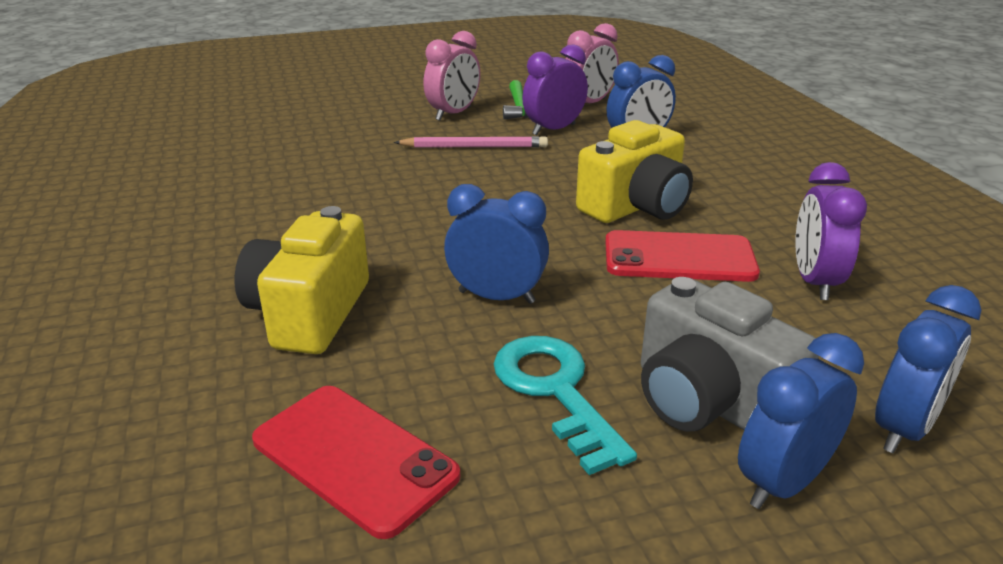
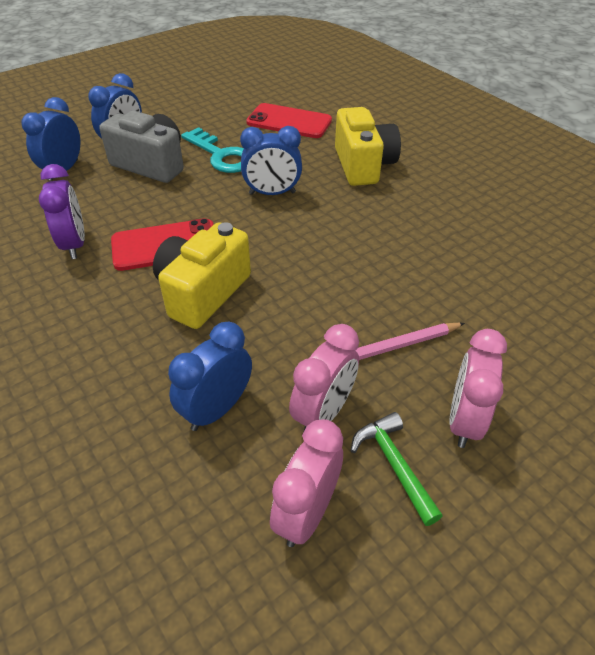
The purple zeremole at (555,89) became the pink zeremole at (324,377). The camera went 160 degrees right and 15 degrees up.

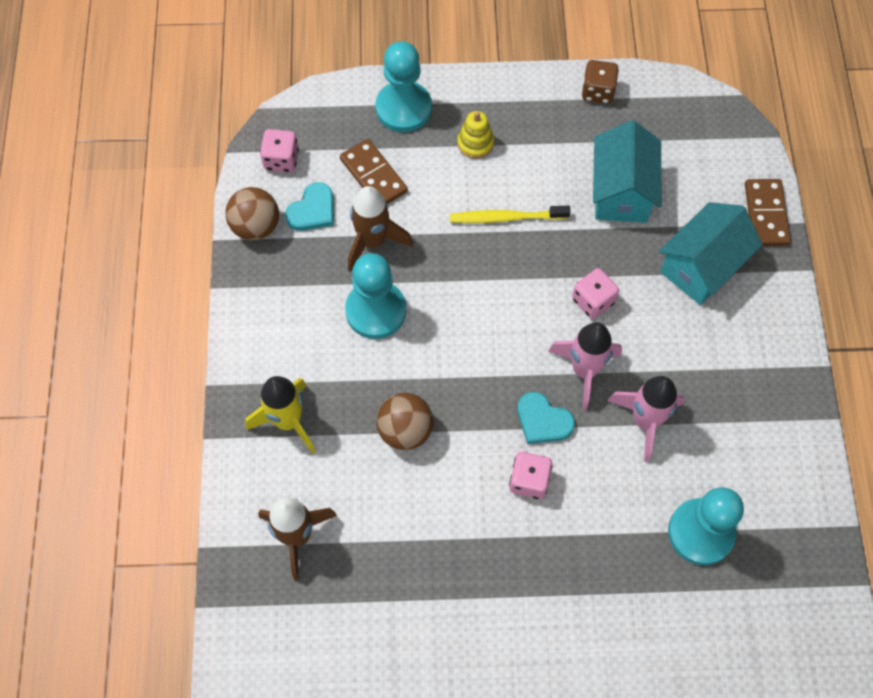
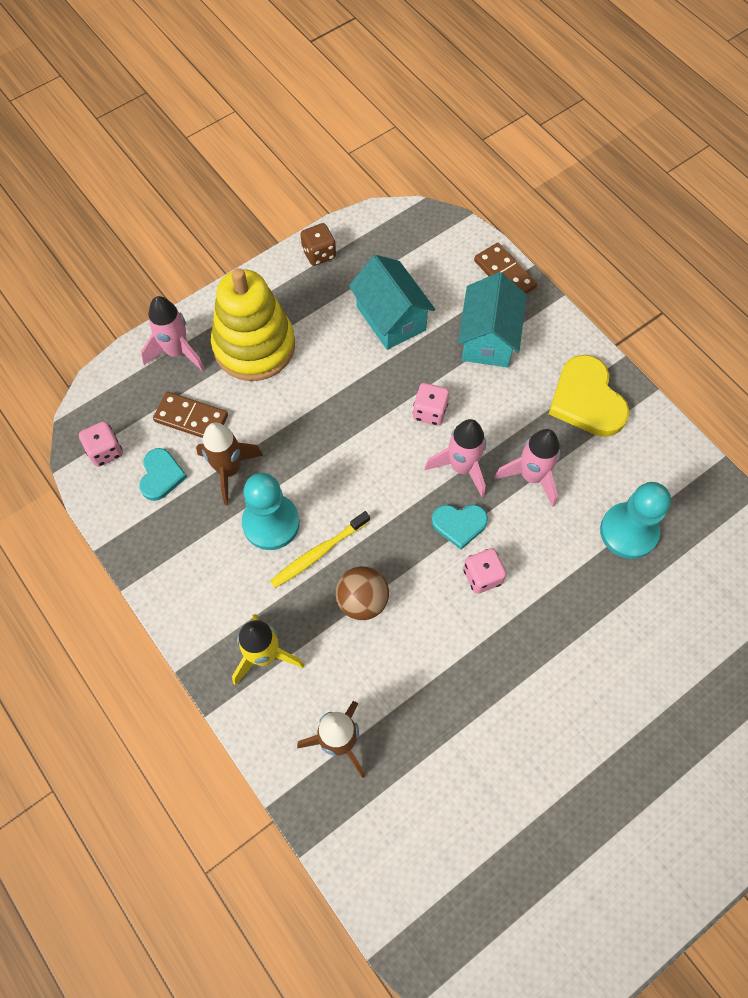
The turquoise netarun at (403,86) was replaced by the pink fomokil at (173,333). The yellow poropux at (475,135) changed to 2.43 times the size. The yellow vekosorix moved from (510,214) to (320,549). The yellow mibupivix at (589,396) appeared. The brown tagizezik at (252,213) disappeared. The camera went 35 degrees left and 0 degrees up.

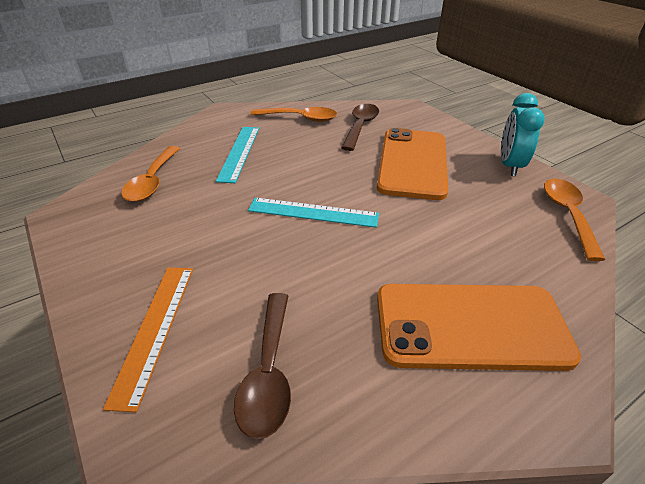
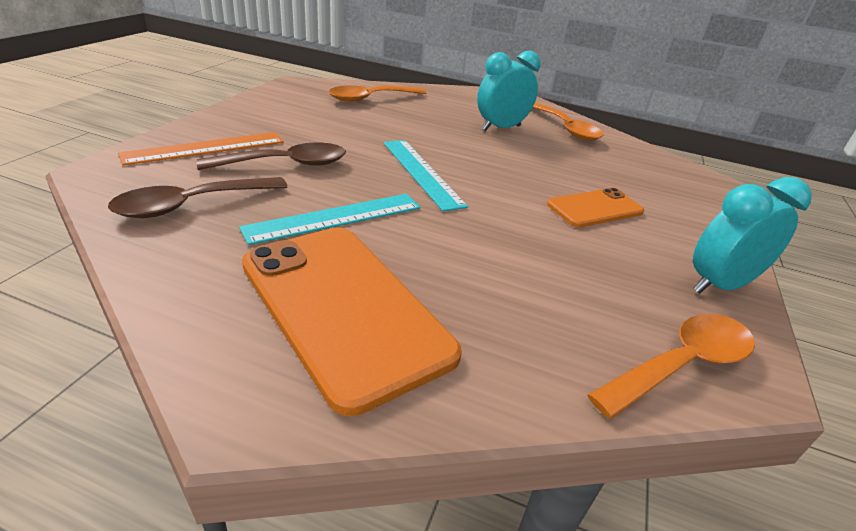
The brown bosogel moved from (360,127) to (271,156). The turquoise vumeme moved from (237,155) to (330,219). The turquoise zeremole at (509,91) appeared. The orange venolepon at (412,164) changed to 0.54 times the size. The camera went 50 degrees right and 5 degrees down.

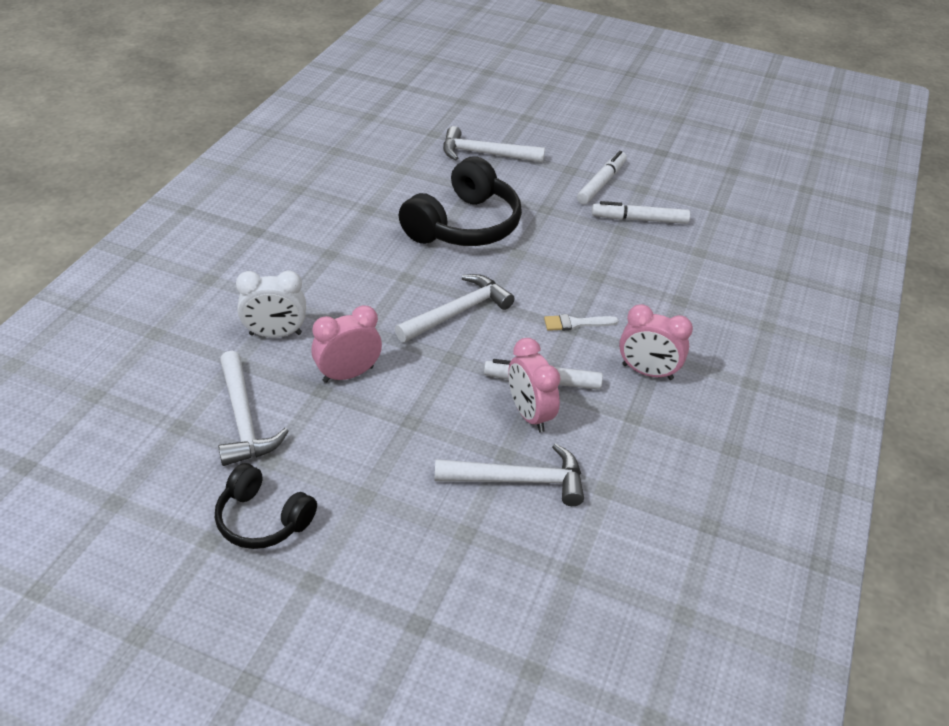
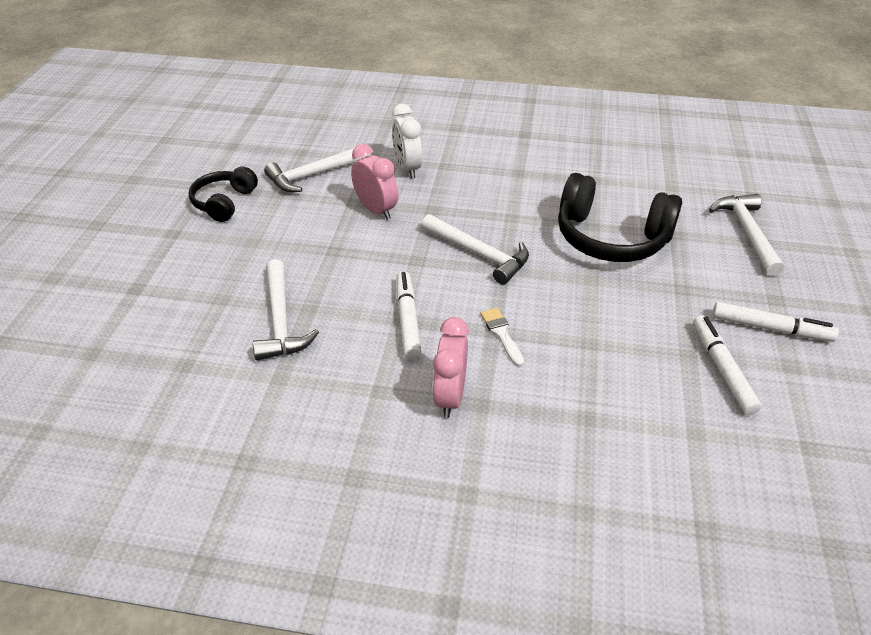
The pink zeremole at (534,385) disappeared. The camera went 80 degrees right and 0 degrees up.

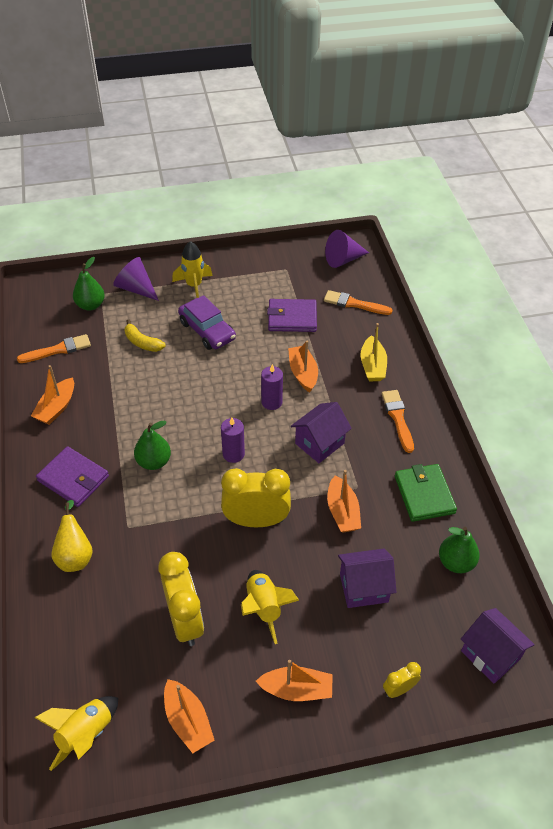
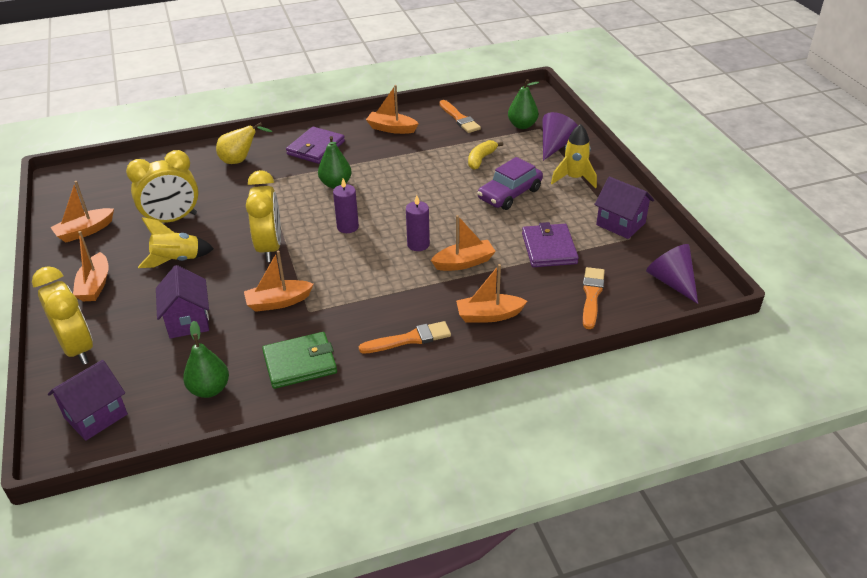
The yellow zeremole at (402,680) changed to 2.04 times the size. The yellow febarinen at (373,352) became the orange febarinen at (491,293). The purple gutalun moved from (321,432) to (624,208). The yellow fomokil at (76,733) disappeared. The camera went 85 degrees right and 10 degrees down.

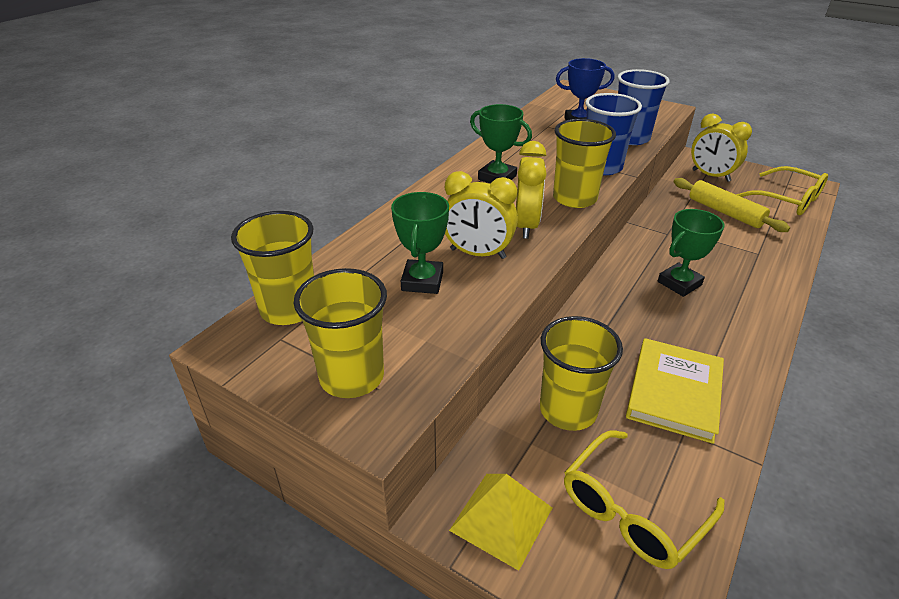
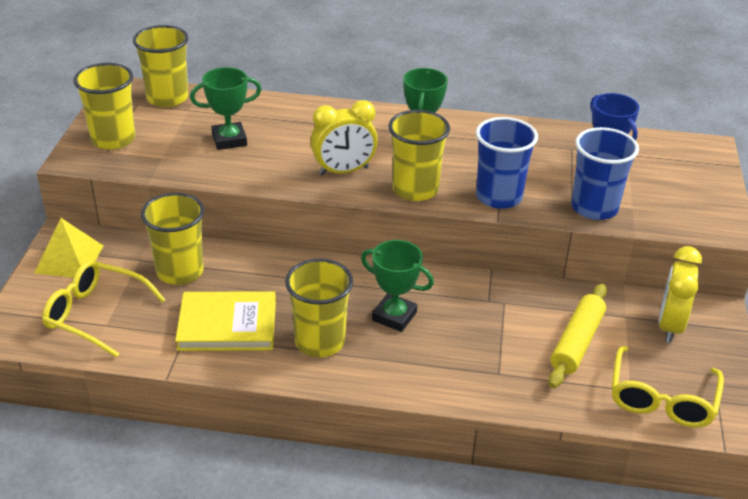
The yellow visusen at (319,307) appeared. The yellow zeremole at (481,215) disappeared. The camera went 65 degrees right and 0 degrees up.

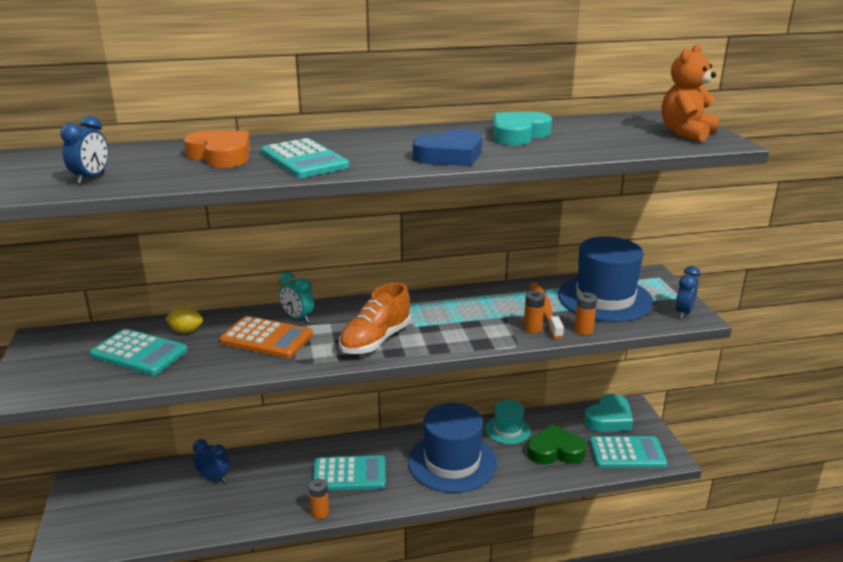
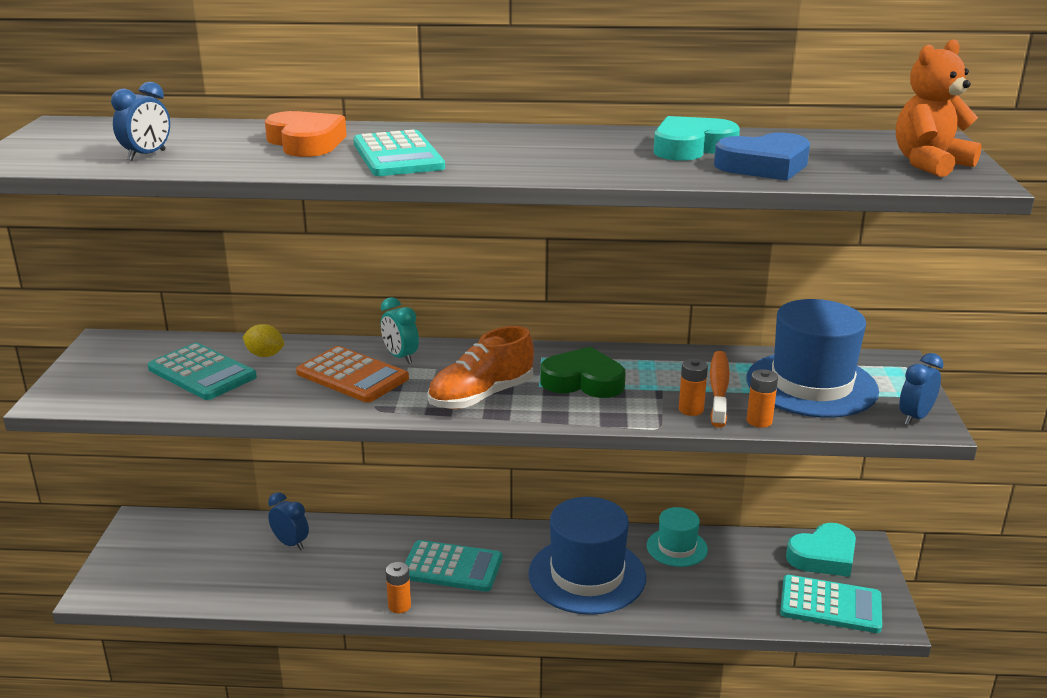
The green mibupivix moved from (556,444) to (583,372). The blue mibupivix moved from (447,147) to (762,156). The camera went 15 degrees right and 0 degrees up.

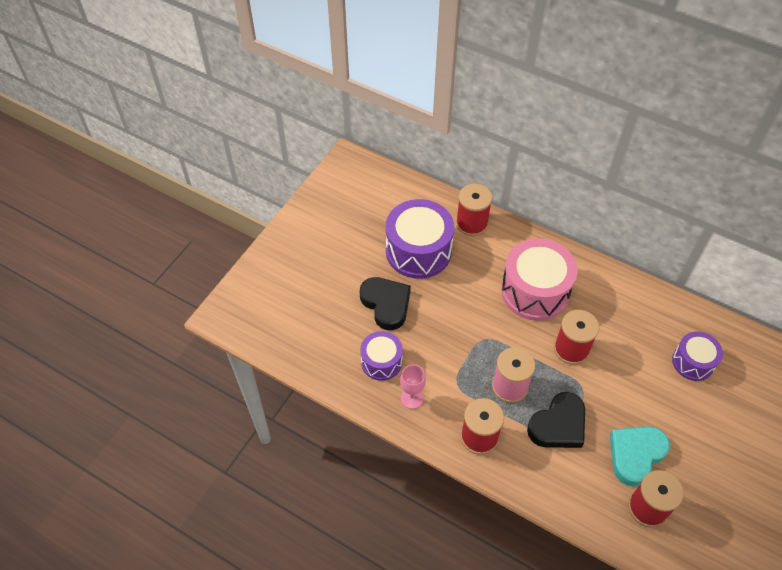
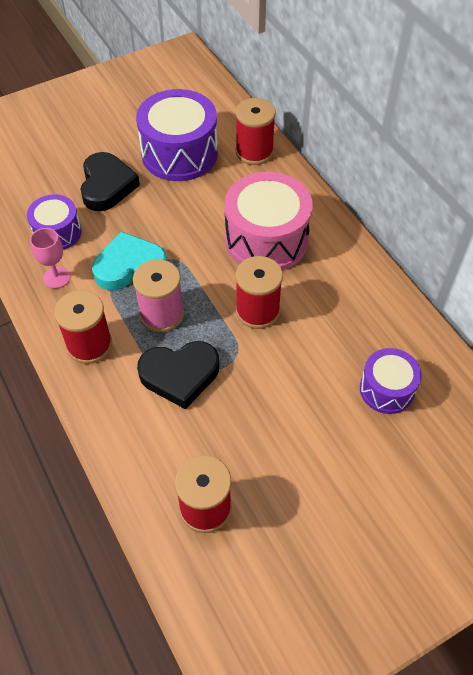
The turquoise mibupivix moved from (640,456) to (129,261). The camera went 30 degrees right and 0 degrees up.

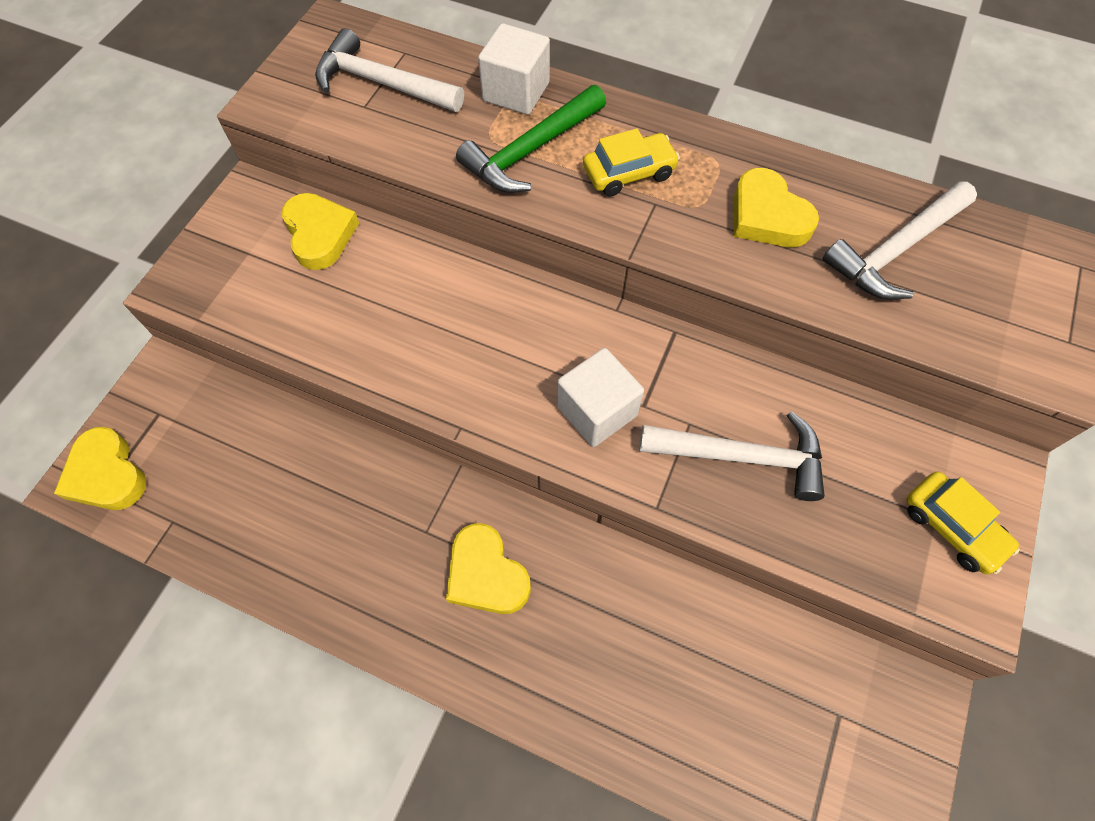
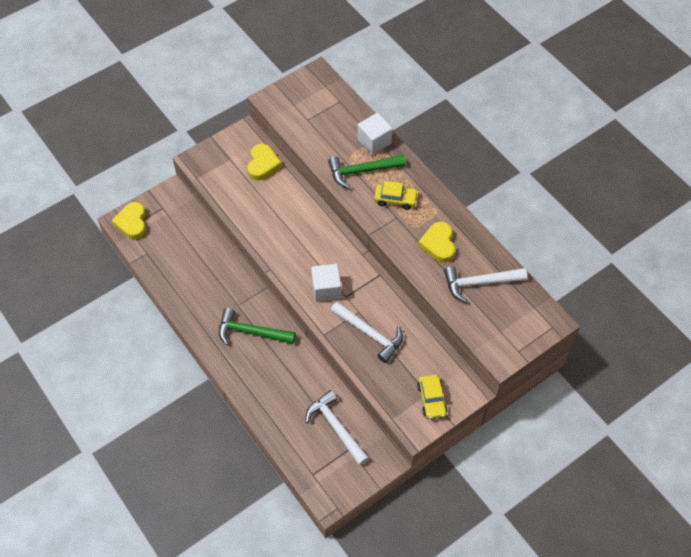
The yellow mibupivix at (488,568) was replaced by the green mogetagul at (257,326). The white mogetagul moved from (389,70) to (337,428). The camera went 30 degrees right and 5 degrees down.

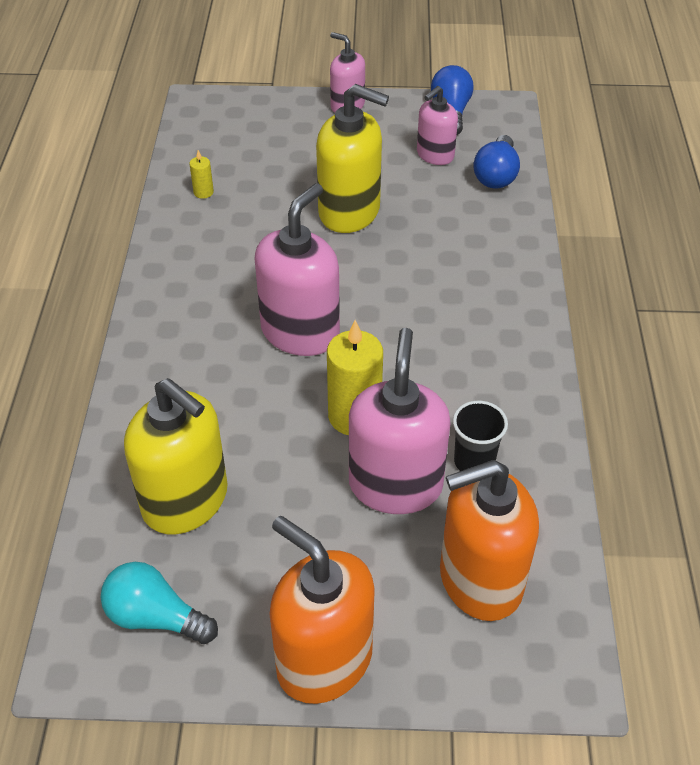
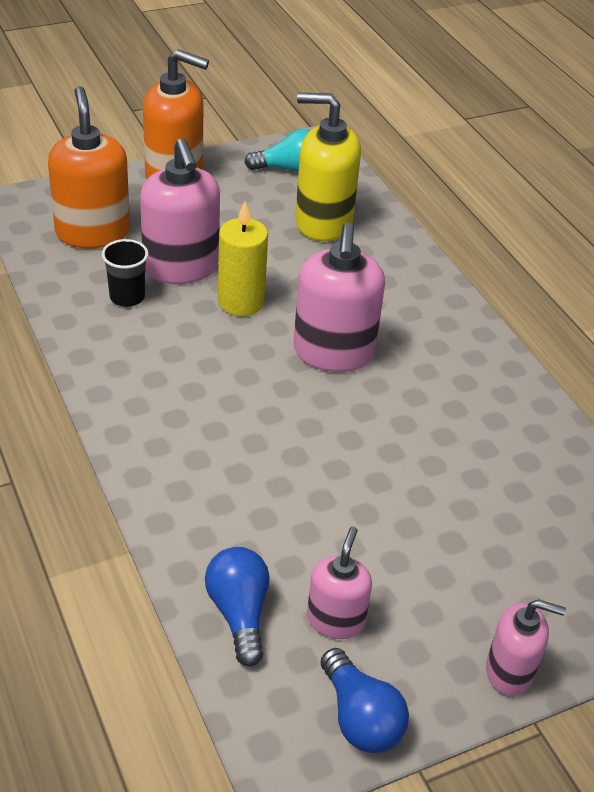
The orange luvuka at (489,540) turned 60 degrees counterclockwise. The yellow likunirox at (202,174) disappeared. The yellow luvuka at (352,158) disappeared. The camera went 150 degrees right and 5 degrees down.

